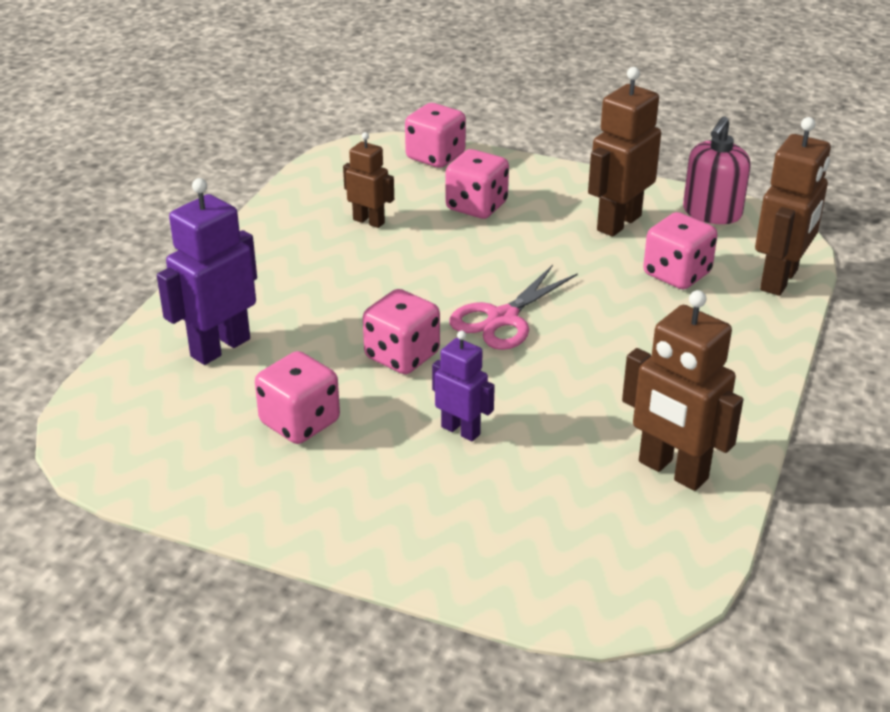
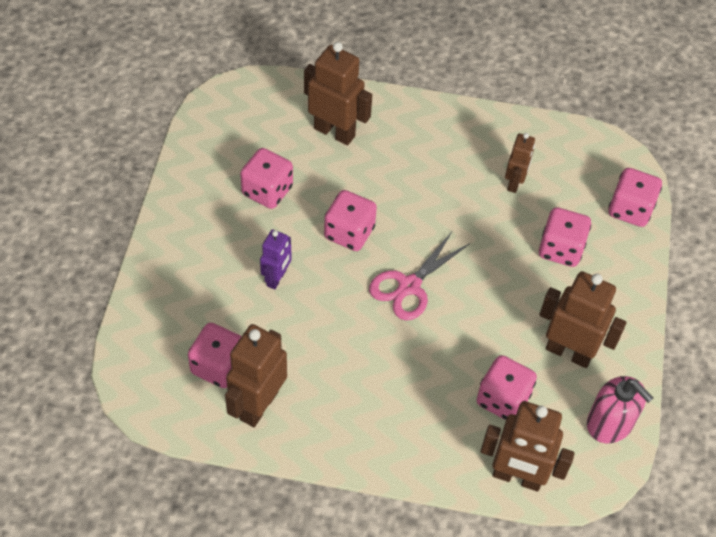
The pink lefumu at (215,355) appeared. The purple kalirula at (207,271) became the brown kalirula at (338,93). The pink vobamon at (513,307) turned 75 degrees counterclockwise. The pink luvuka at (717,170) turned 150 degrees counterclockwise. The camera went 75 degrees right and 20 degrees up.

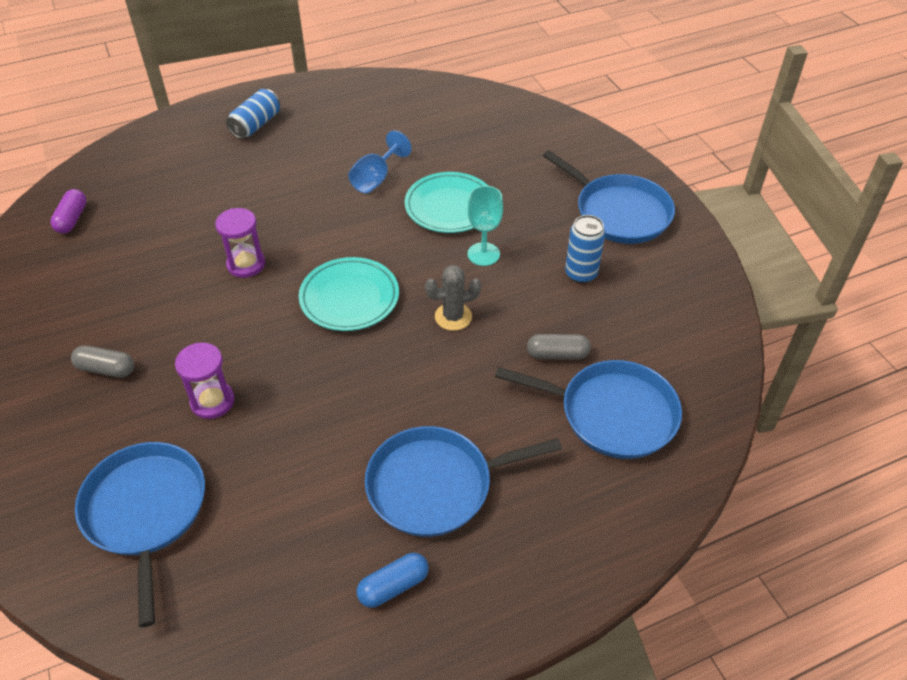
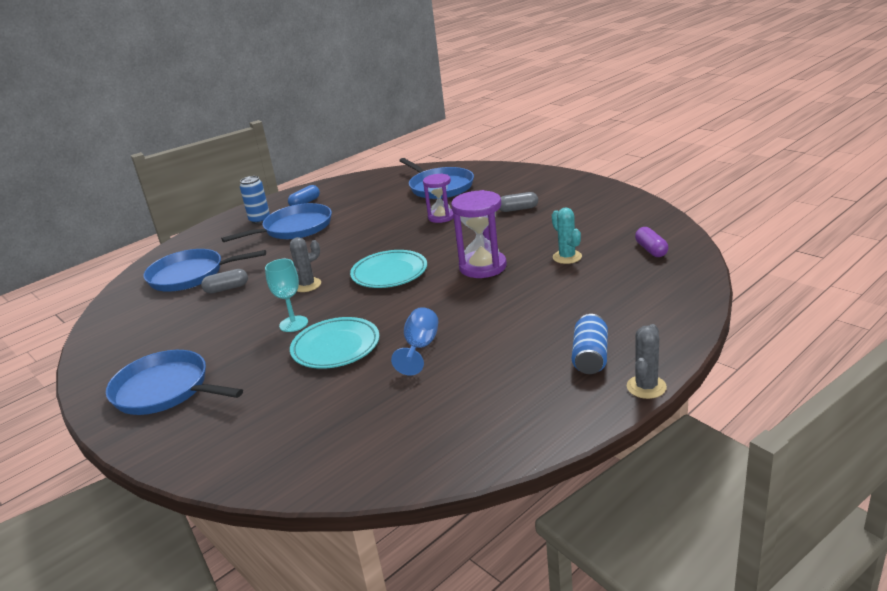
The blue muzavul moved from (585,249) to (255,200). The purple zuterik at (240,243) changed to 1.53 times the size. The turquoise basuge at (567,235) appeared. The grey basuge at (647,361) appeared. The camera went 165 degrees right and 20 degrees down.

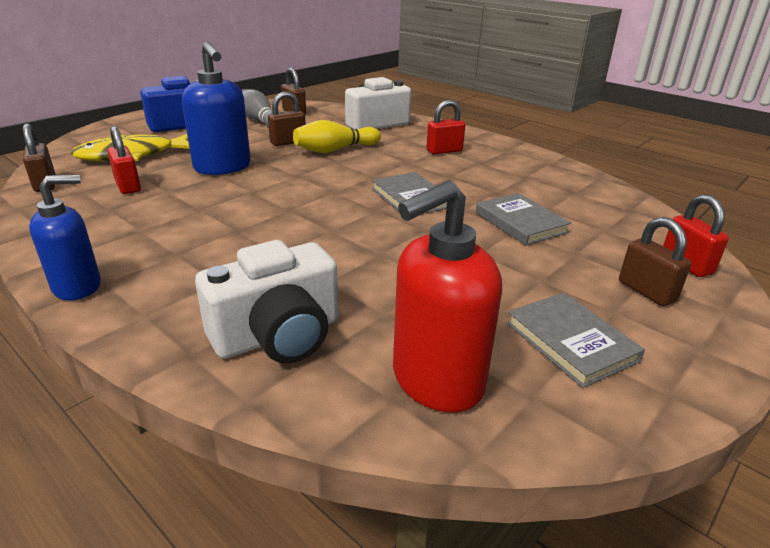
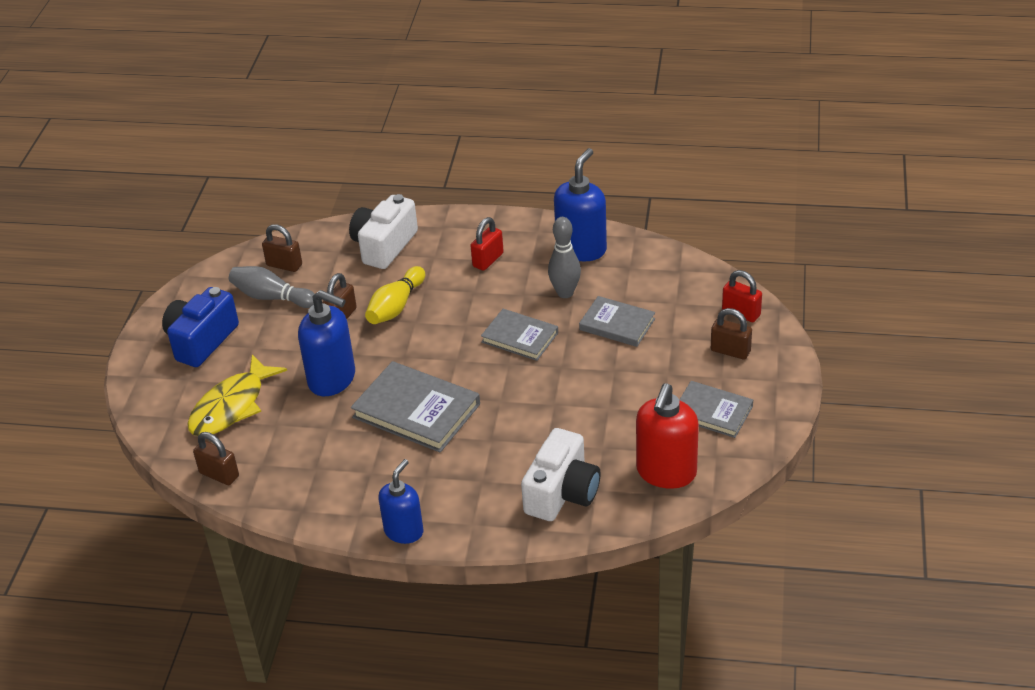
The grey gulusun at (415,406) appeared. The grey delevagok at (564,257) appeared. The blue luvuka at (580,204) appeared. The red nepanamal at (124,160) disappeared. The camera went 30 degrees left and 10 degrees up.

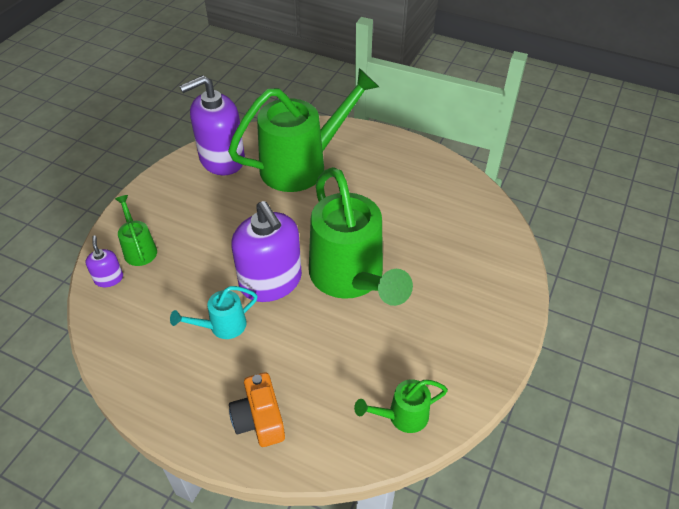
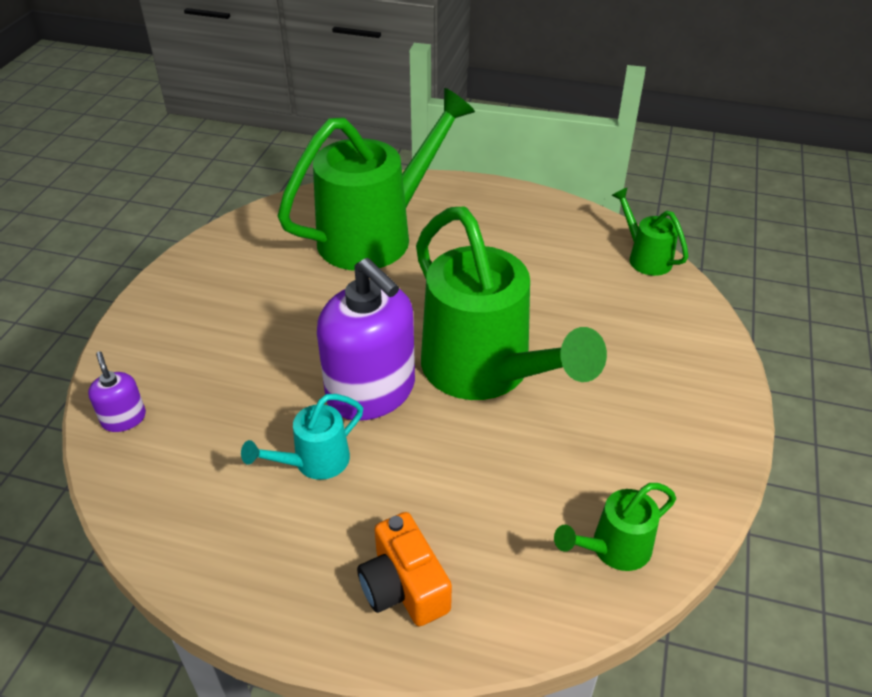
The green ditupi moved from (136,230) to (650,231). The purple luvuka at (212,125) disappeared. The camera went 10 degrees left and 5 degrees down.

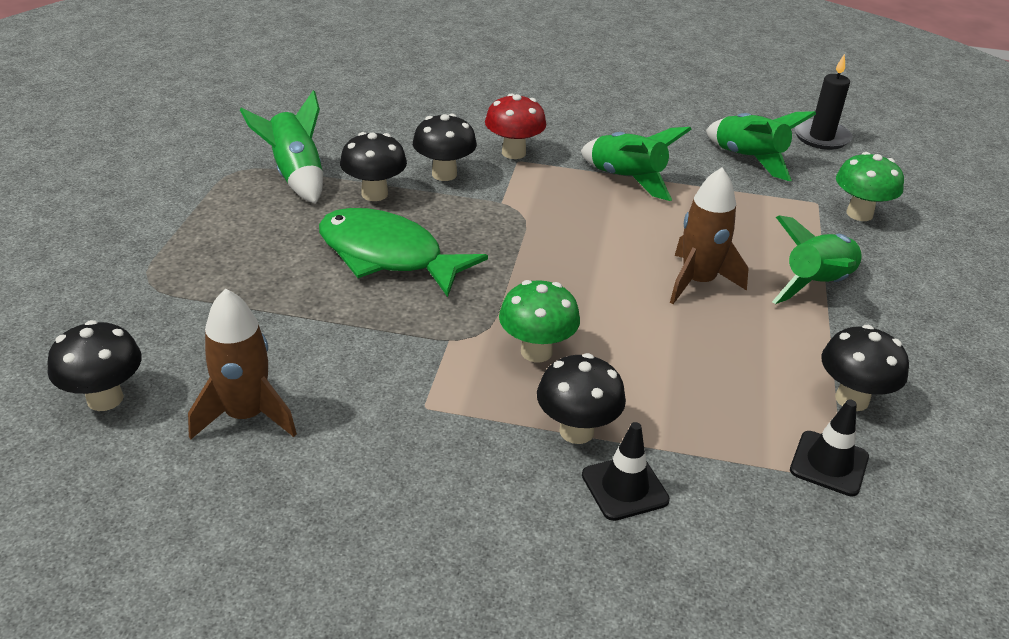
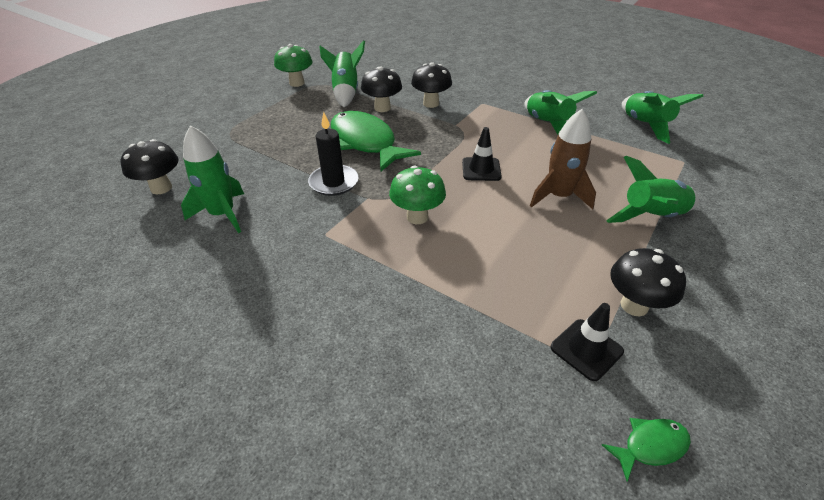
The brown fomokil at (242,364) became the green fomokil at (212,179). The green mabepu moved from (870,186) to (293,65). The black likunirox moved from (823,102) to (333,154). The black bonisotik moved from (626,471) to (481,154). The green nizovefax at (646,449) appeared. The red mabepu at (515,126) disappeared. The black mabepu at (581,398) disappeared. The camera went 25 degrees right and 5 degrees up.

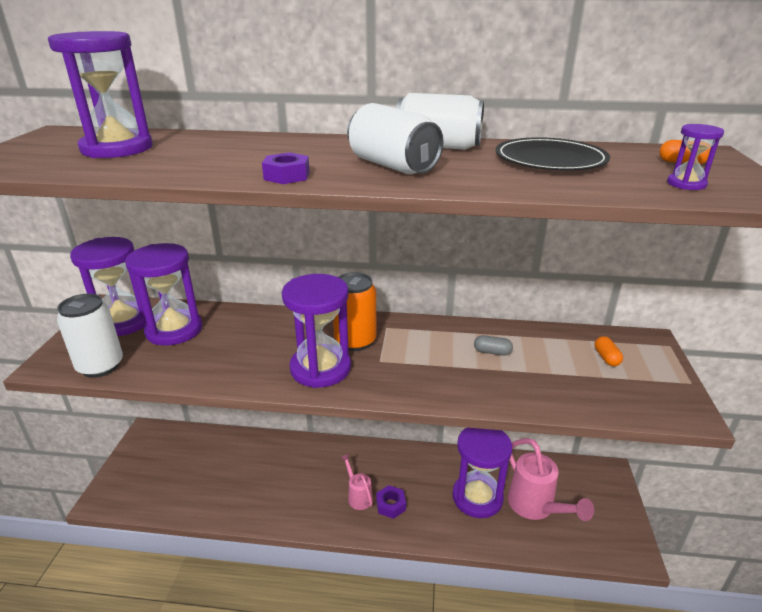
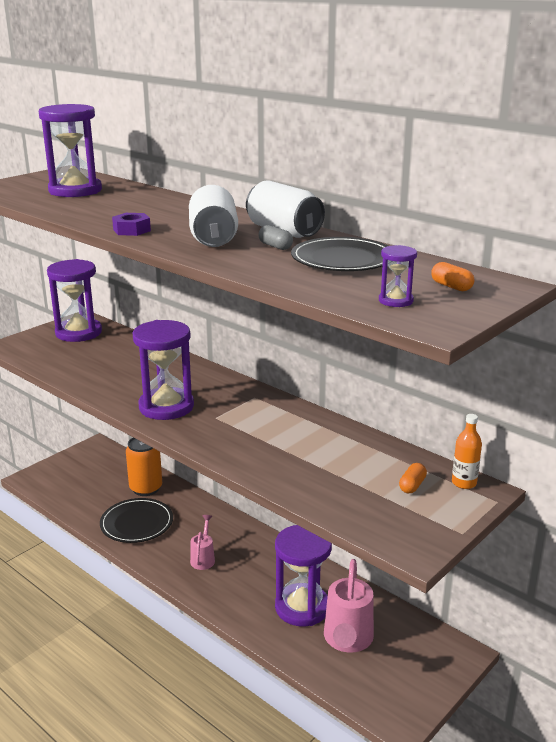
The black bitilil at (136,520) appeared. The orange muzavul moved from (354,311) to (144,467). The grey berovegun moved from (493,345) to (275,237). The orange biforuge at (467,451) appeared. The white muzavul at (90,336) disappeared. The purple zuterik at (163,294) disappeared. The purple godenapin at (391,502) disappeared. The camera went 35 degrees right and 5 degrees down.

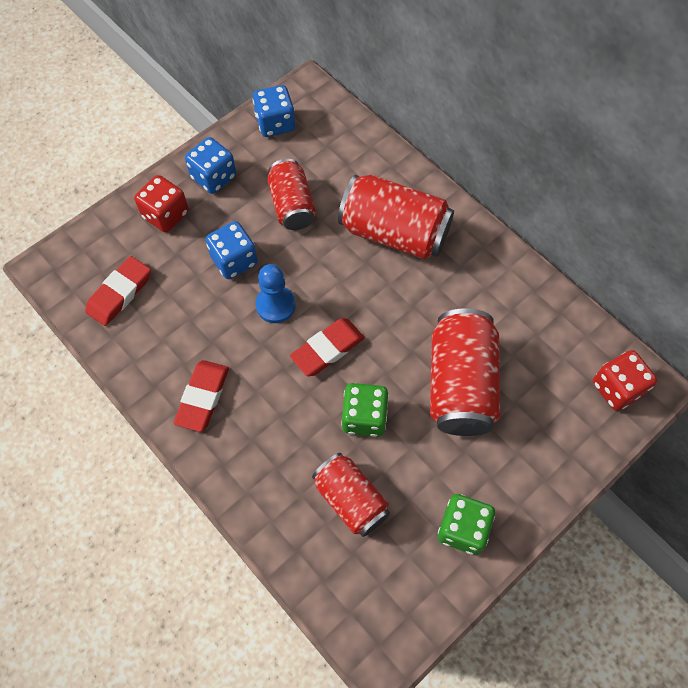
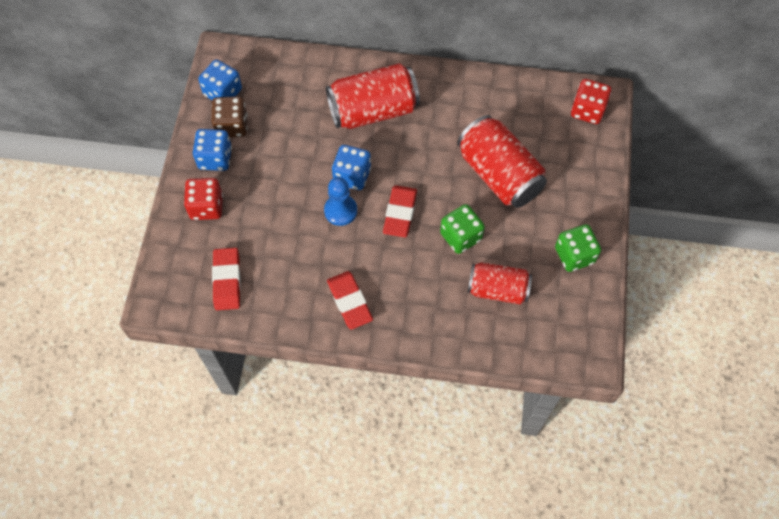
The brown lefumu at (229,117) appeared. The blue lefumu moved from (232,250) to (351,167). The red muzavul at (291,194) disappeared. The camera went 40 degrees left and 0 degrees up.

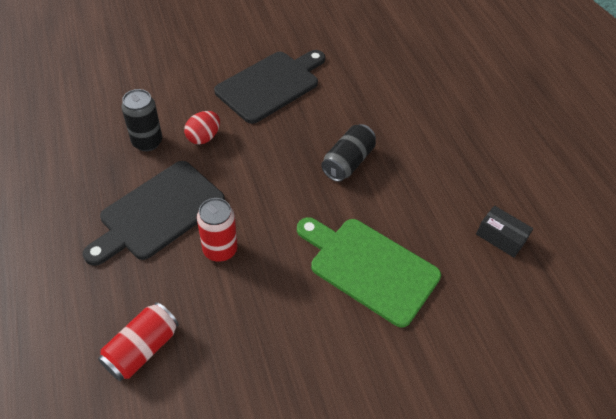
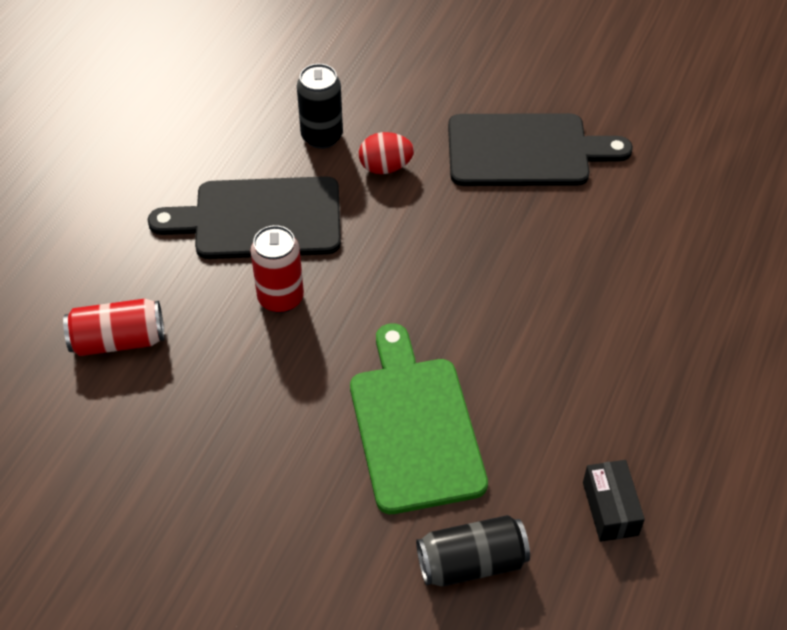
The black muzavul moved from (348,153) to (473,551). The camera went 45 degrees right and 0 degrees up.

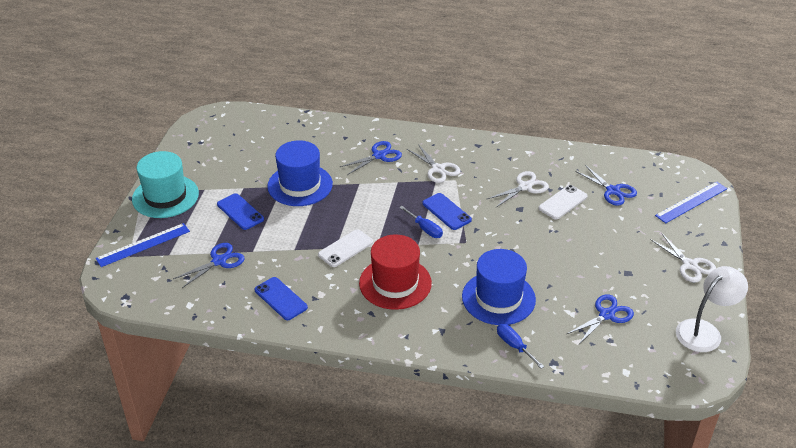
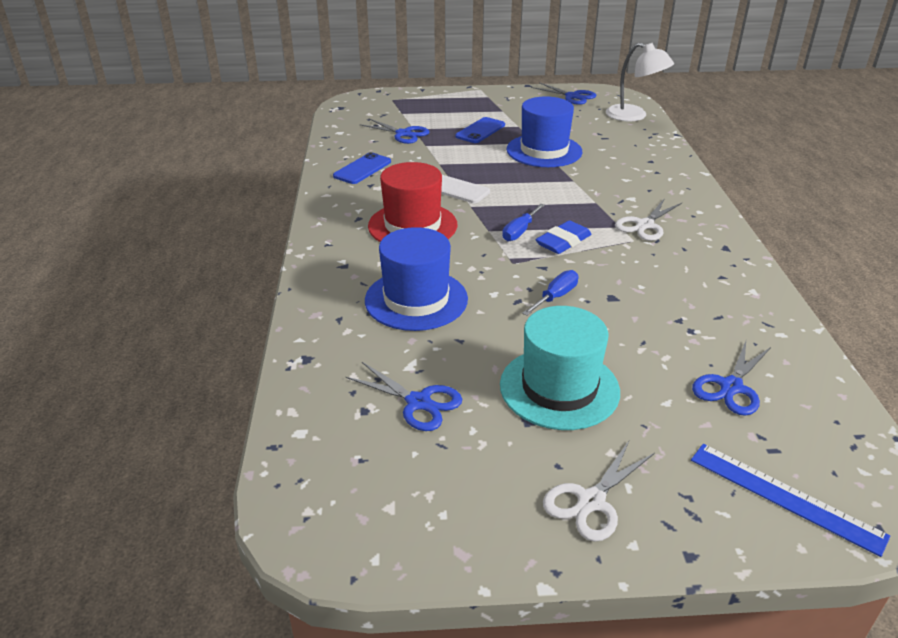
The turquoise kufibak moved from (165,184) to (560,368). The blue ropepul moved from (521,346) to (550,293). The blue vobamon moved from (371,158) to (563,93). The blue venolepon at (447,211) was replaced by the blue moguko at (564,237). The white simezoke moved from (712,309) to (640,82). The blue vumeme at (143,245) disappeared. The white vobamon at (518,189) disappeared. The white venolepon at (563,202) disappeared. The camera went 75 degrees right and 5 degrees down.

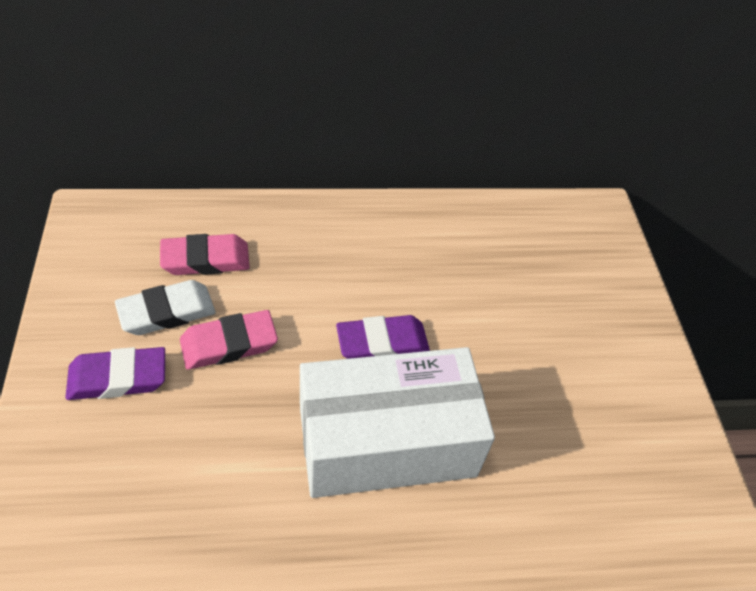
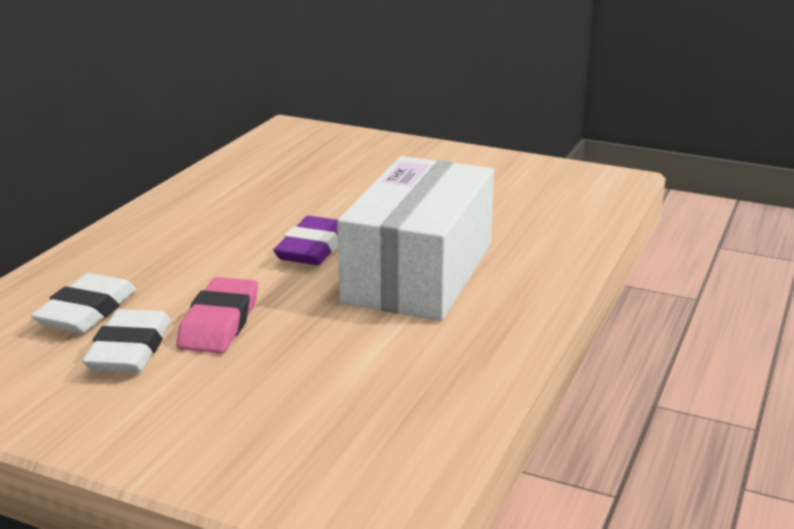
The pink moguko at (205,254) became the white moguko at (83,303). The purple moguko at (115,373) disappeared. The camera went 55 degrees left and 25 degrees down.

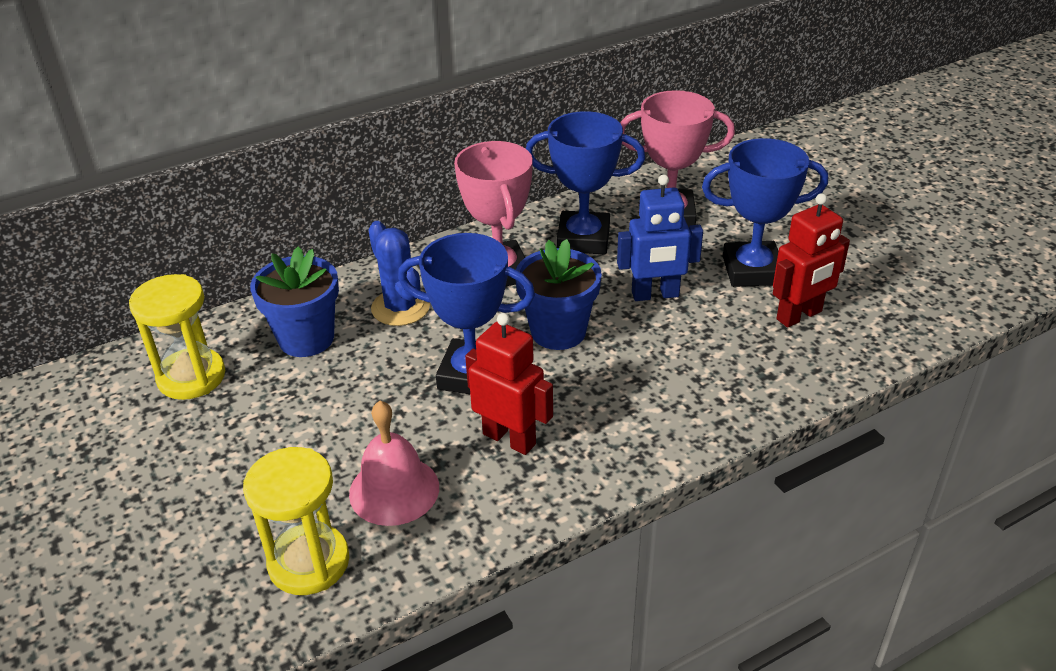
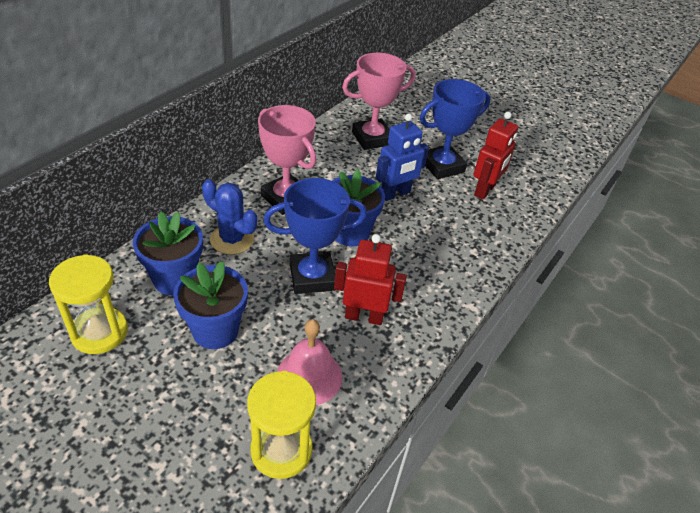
The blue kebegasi at (210,305) appeared. The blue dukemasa at (585,182) disappeared. The camera went 30 degrees left and 5 degrees up.

